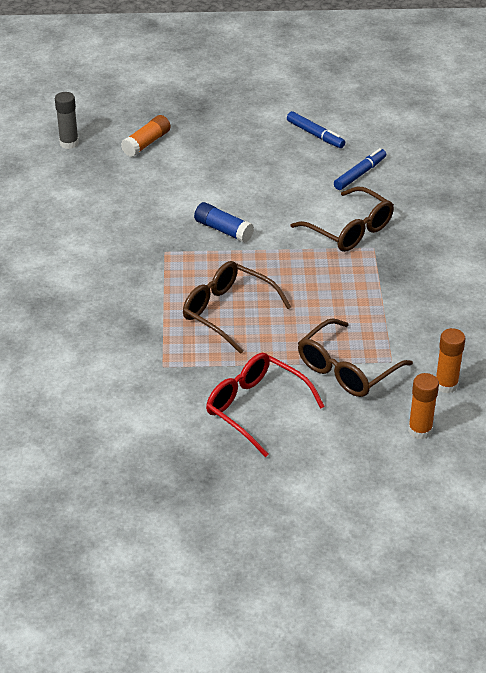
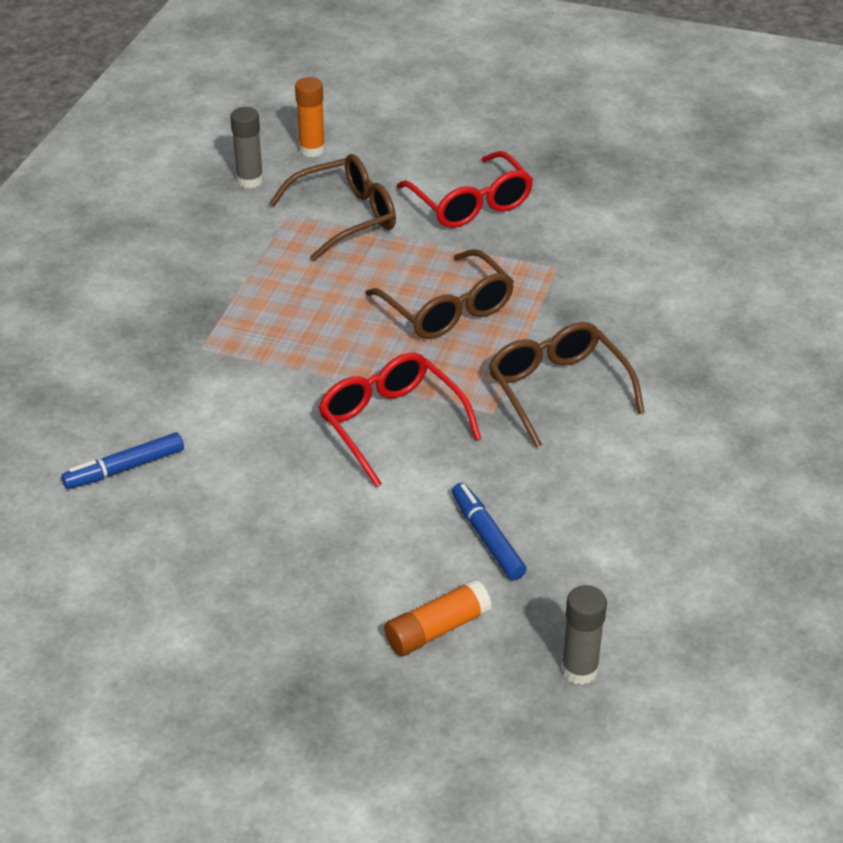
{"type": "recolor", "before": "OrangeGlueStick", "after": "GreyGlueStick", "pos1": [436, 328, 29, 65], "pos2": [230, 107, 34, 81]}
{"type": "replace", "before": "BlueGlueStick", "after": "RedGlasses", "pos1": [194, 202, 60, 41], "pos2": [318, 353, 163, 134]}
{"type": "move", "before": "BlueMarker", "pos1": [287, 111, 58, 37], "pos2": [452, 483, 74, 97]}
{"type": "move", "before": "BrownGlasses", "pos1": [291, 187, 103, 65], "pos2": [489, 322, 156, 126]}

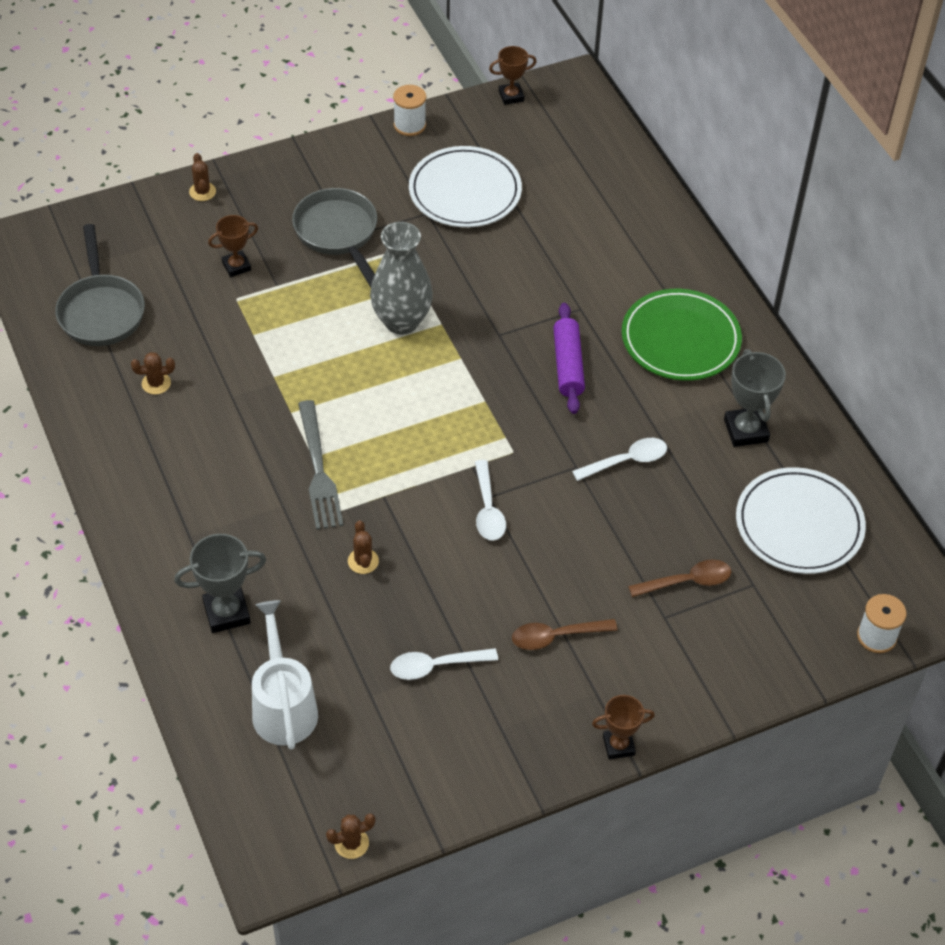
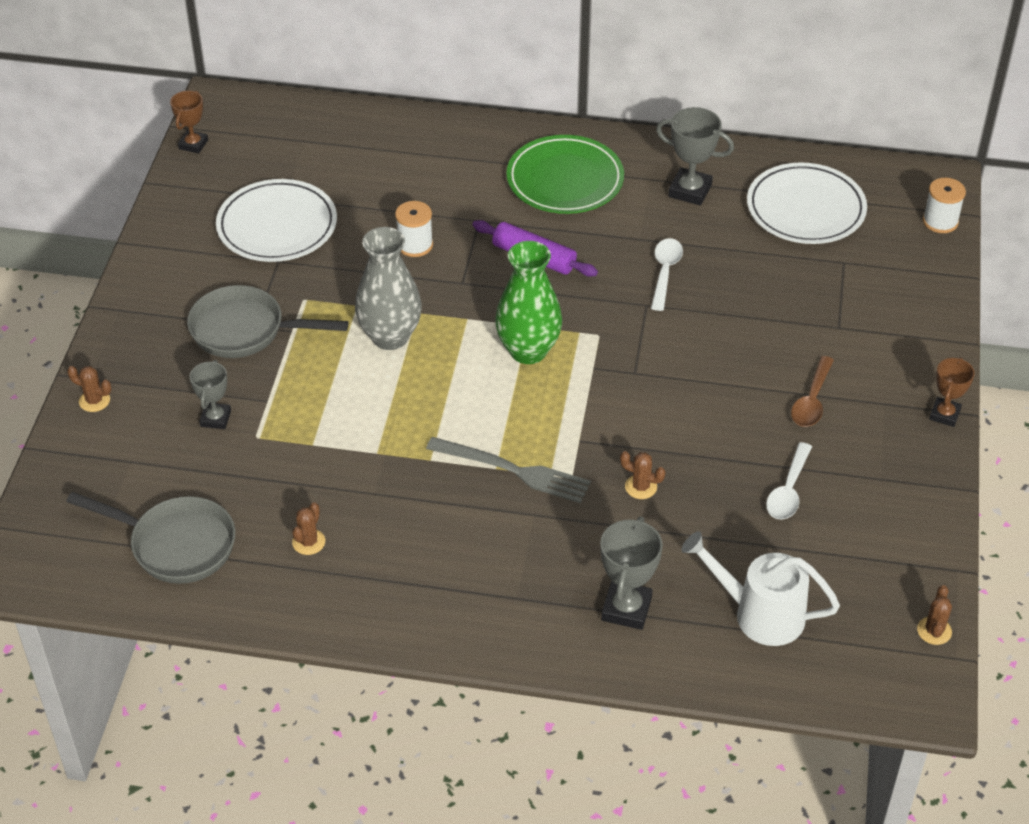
{"type": "recolor", "before": "BrownTrophy", "after": "GreyTrophy", "pos1": [208, 215, 50, 62], "pos2": [189, 360, 42, 69]}
{"type": "move", "before": "WhiteSpool", "pos1": [393, 85, 33, 51], "pos2": [395, 201, 38, 56]}
{"type": "insert", "after": "GreenVase", "pos2": [495, 241, 67, 123]}
{"type": "delete", "before": "WhiteSpoon", "pos1": [475, 460, 31, 81]}
{"type": "delete", "before": "BrownSpoon", "pos1": [628, 559, 103, 38]}

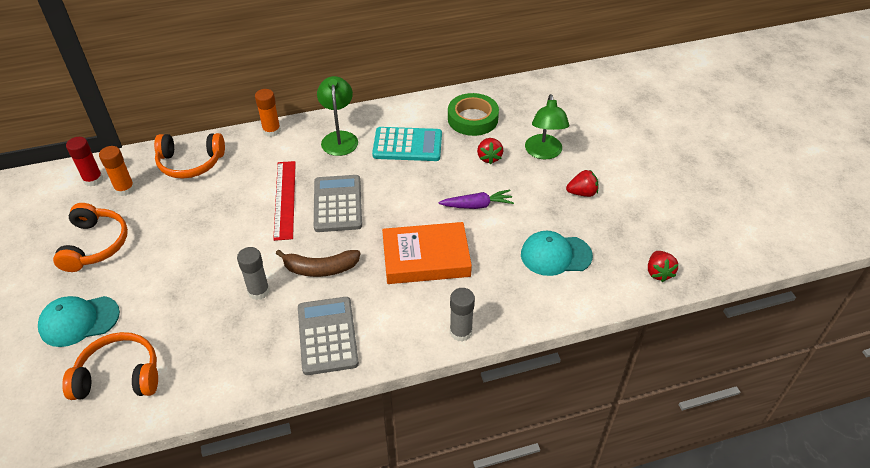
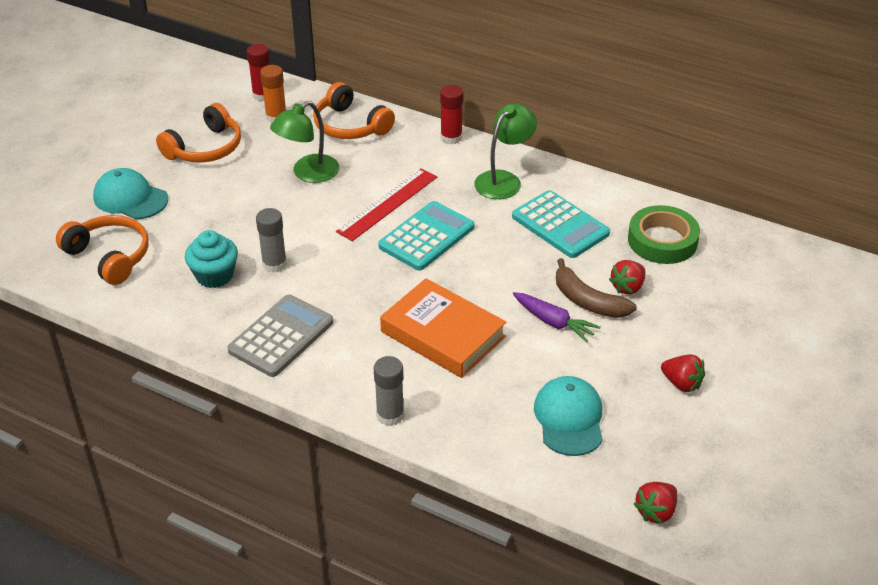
{"type": "insert", "after": "TurquoiseCupcake", "pos2": [185, 230, 53, 58]}
{"type": "move", "before": "GreenLamp", "pos1": [525, 94, 44, 65], "pos2": [270, 101, 69, 82]}
{"type": "recolor", "before": "GreyCalculator", "after": "TurquoiseCalculator", "pos1": [314, 175, 48, 57], "pos2": [378, 201, 97, 70]}
{"type": "recolor", "before": "OrangeGlueStick", "after": "RedGlueStick", "pos1": [255, 89, 26, 48], "pos2": [440, 85, 23, 59]}
{"type": "rotate", "before": "TurquoiseCap", "pos1": [521, 231, 72, 45], "pos2": [534, 376, 69, 80], "turn": 45}
{"type": "move", "before": "BrownBanana", "pos1": [276, 250, 85, 27], "pos2": [556, 258, 81, 60]}

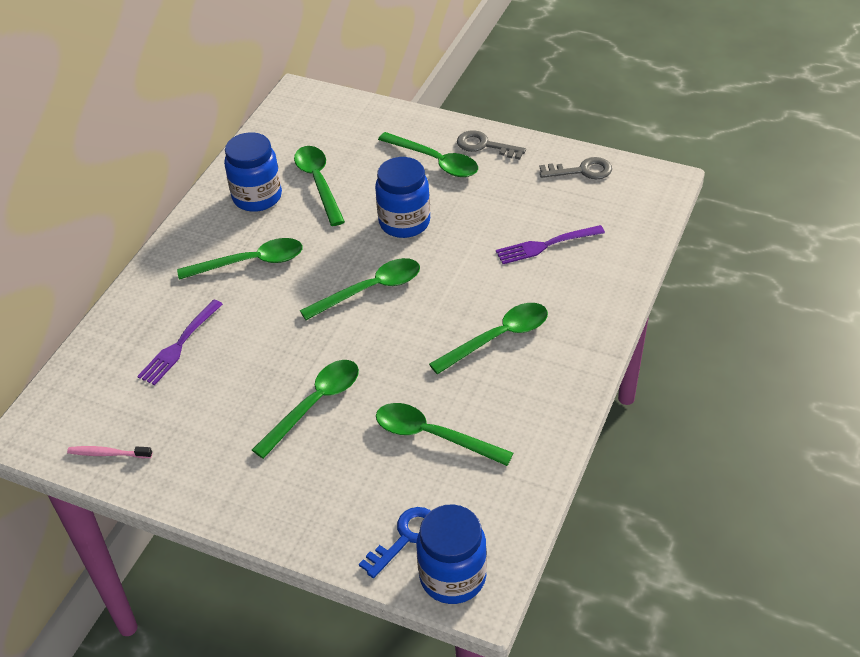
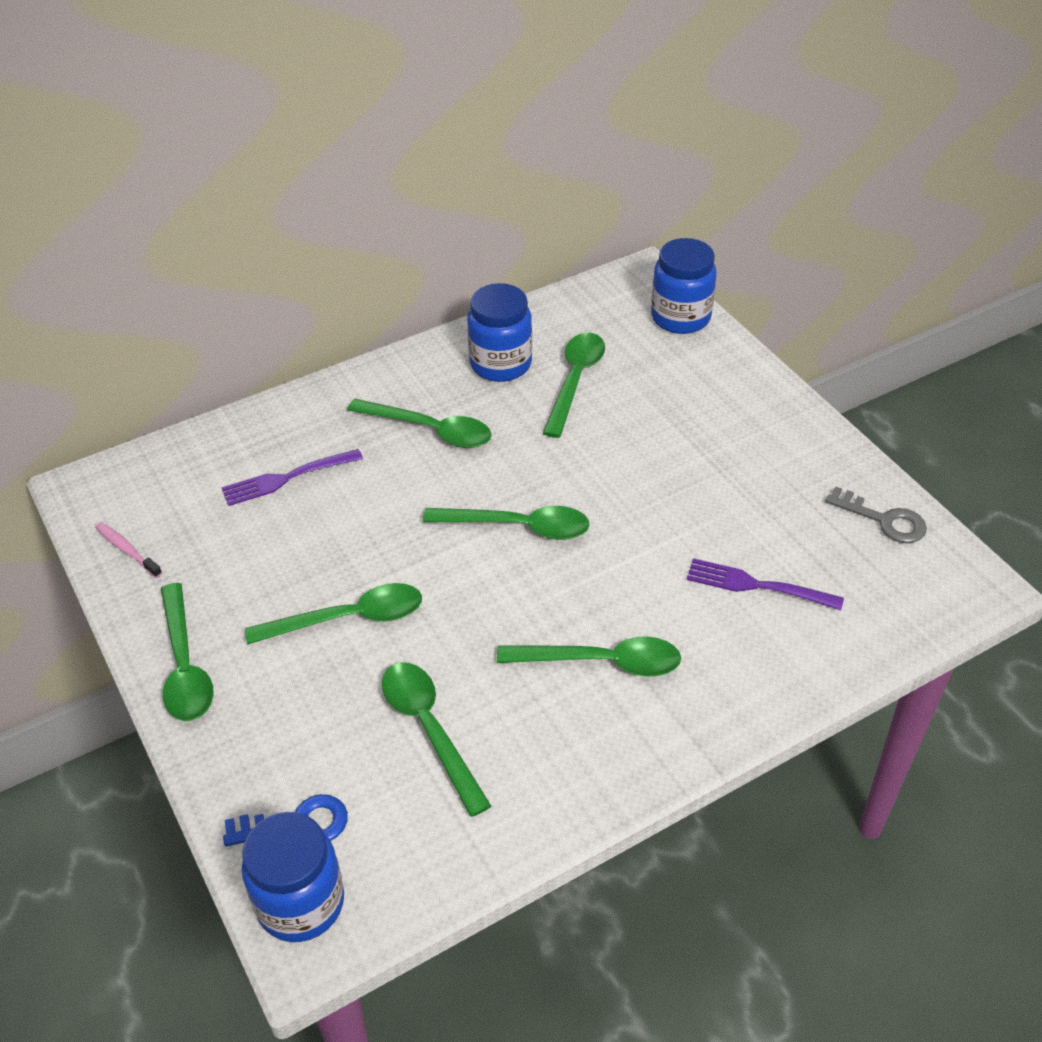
{"type": "move", "before": "GreenSpoon", "pos1": [378, 132, 100, 45], "pos2": [161, 583, 53, 138]}
{"type": "move", "before": "BlueJar", "pos1": [375, 157, 55, 81], "pos2": [651, 238, 66, 96]}
{"type": "delete", "before": "GreyKey", "pos1": [457, 130, 69, 30]}

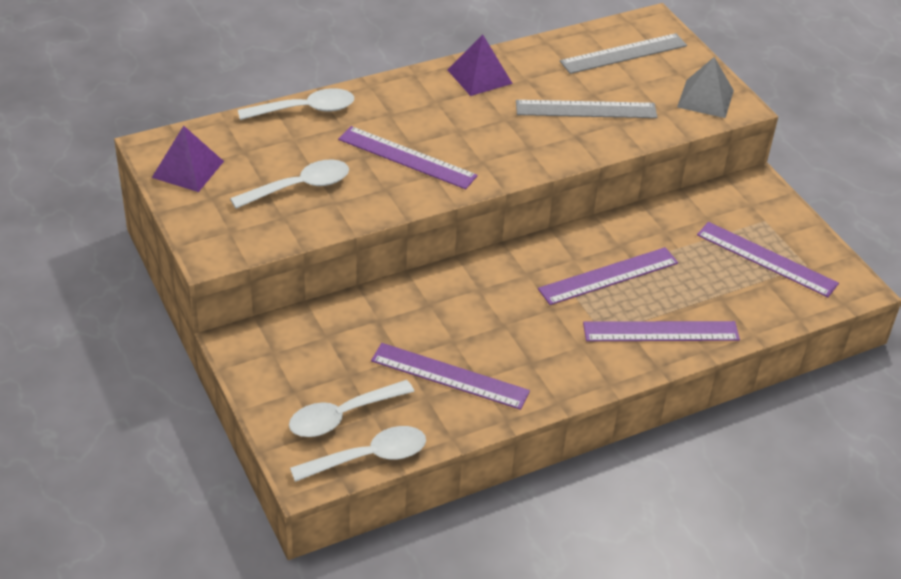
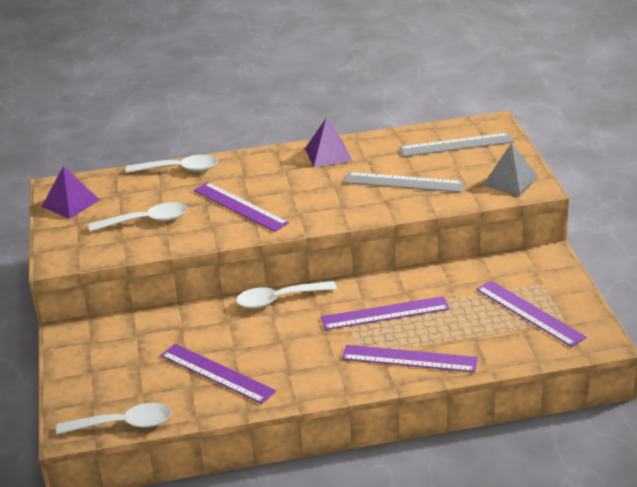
{"type": "move", "before": "WhiteSpoon", "pos1": [289, 380, 125, 57], "pos2": [236, 281, 101, 27]}

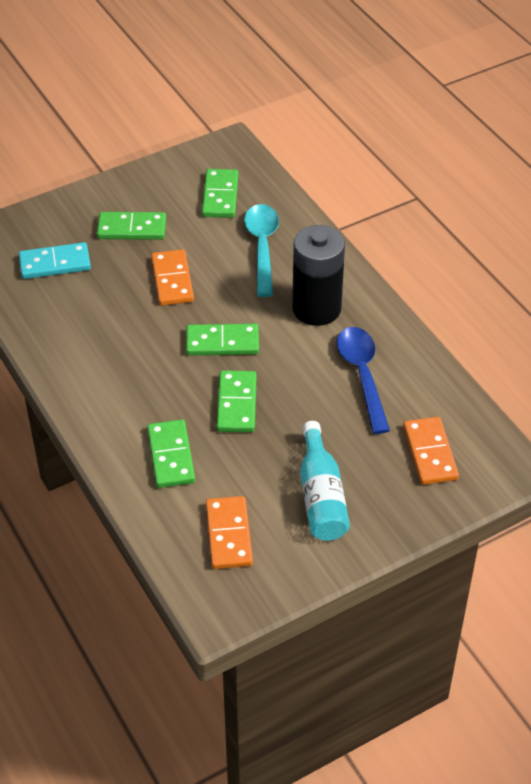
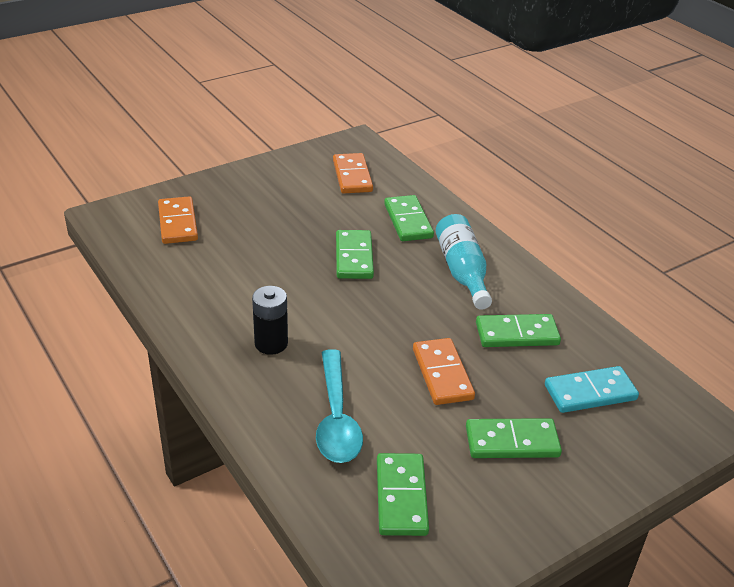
{"type": "resize", "before": "BlackBattery", "pos1": [292, 225, 53, 101], "pos2": [252, 286, 36, 69], "scale": 0.59}
{"type": "move", "before": "TurquoiseBottle", "pos1": [300, 421, 50, 120], "pos2": [436, 214, 56, 96]}
{"type": "move", "before": "GreenDomino", "pos1": [186, 324, 73, 32], "pos2": [476, 314, 85, 33]}
{"type": "delete", "before": "BlueSpoon", "pos1": [337, 327, 53, 107]}

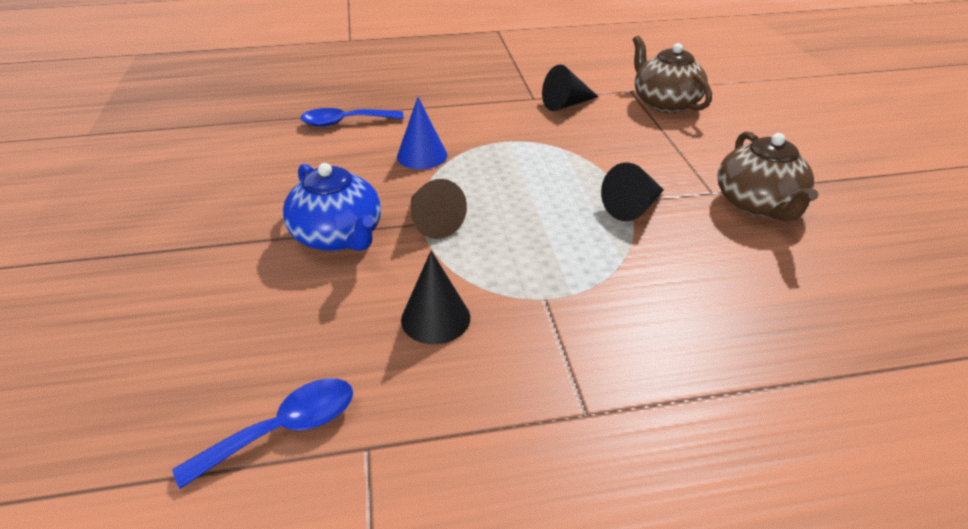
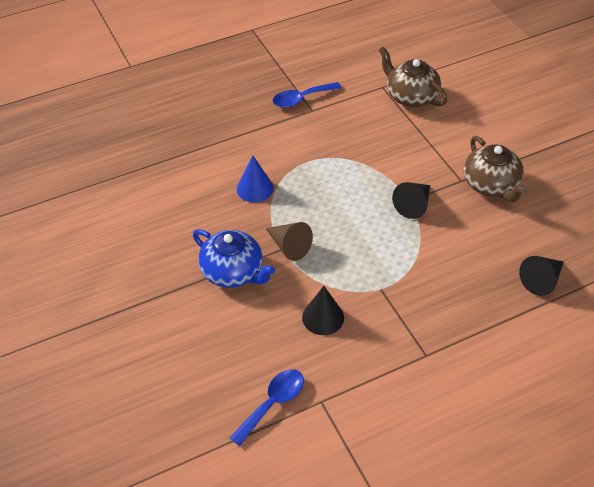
{"type": "move", "before": "BlueSpoon", "pos1": [300, 108, 103, 19], "pos2": [272, 82, 70, 26]}
{"type": "move", "before": "BlackCone", "pos1": [542, 64, 57, 47], "pos2": [519, 256, 45, 40]}

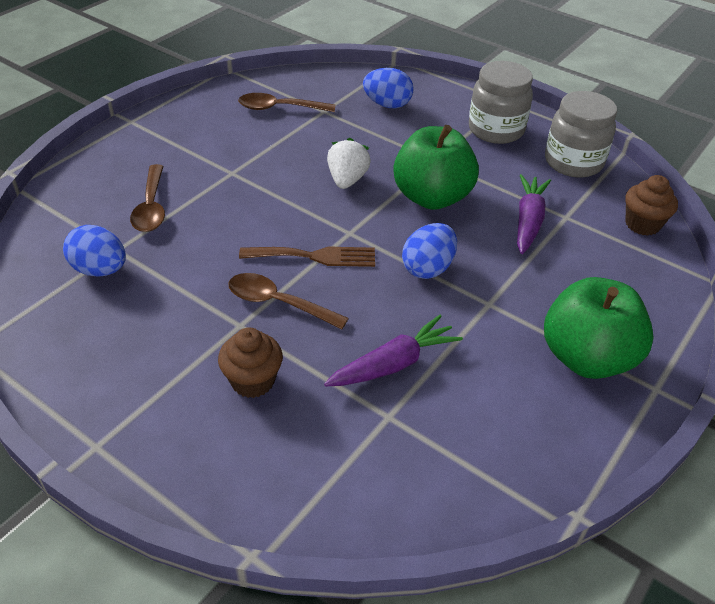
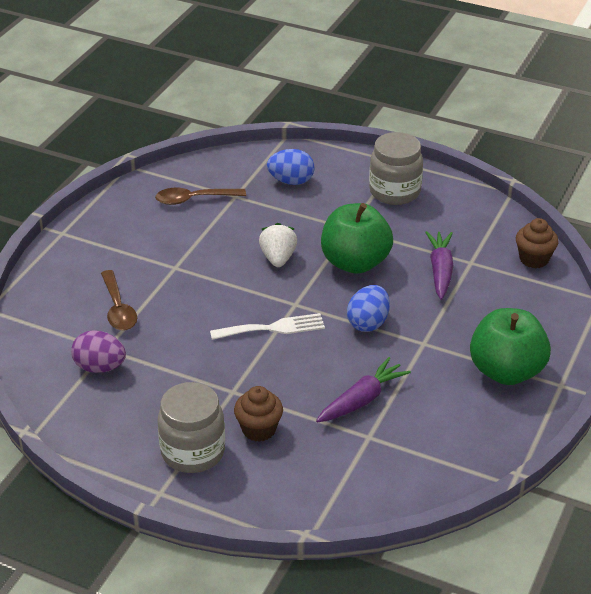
{"type": "recolor", "before": "BlueEgg", "after": "PurpleEgg", "pos1": [63, 225, 63, 52], "pos2": [71, 330, 55, 43]}
{"type": "move", "before": "GreyJar", "pos1": [545, 91, 72, 86], "pos2": [158, 382, 67, 91]}
{"type": "recolor", "before": "BrownFork", "after": "WhiteFork", "pos1": [239, 246, 136, 21], "pos2": [210, 313, 115, 27]}
{"type": "delete", "before": "BrownSpoon", "pos1": [228, 273, 121, 56]}

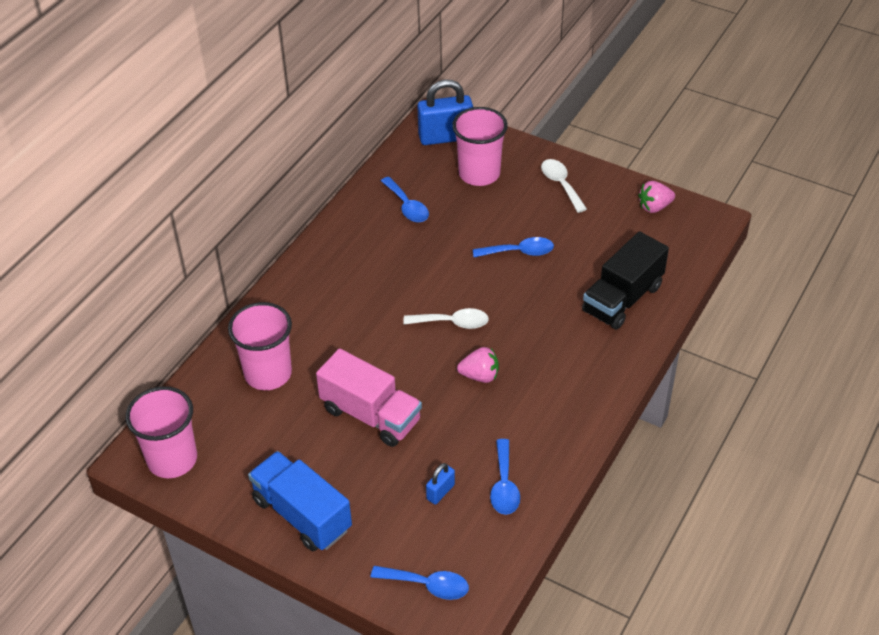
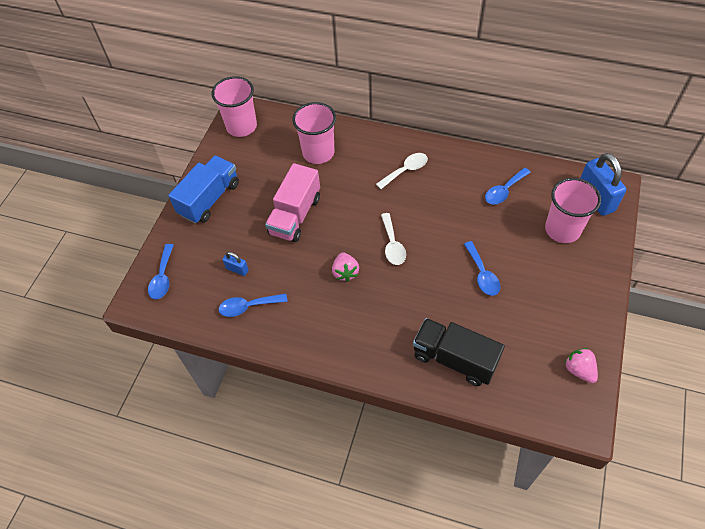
{"type": "move", "before": "WhiteSpoon", "pos1": [541, 159, 46, 54], "pos2": [376, 153, 52, 36]}

